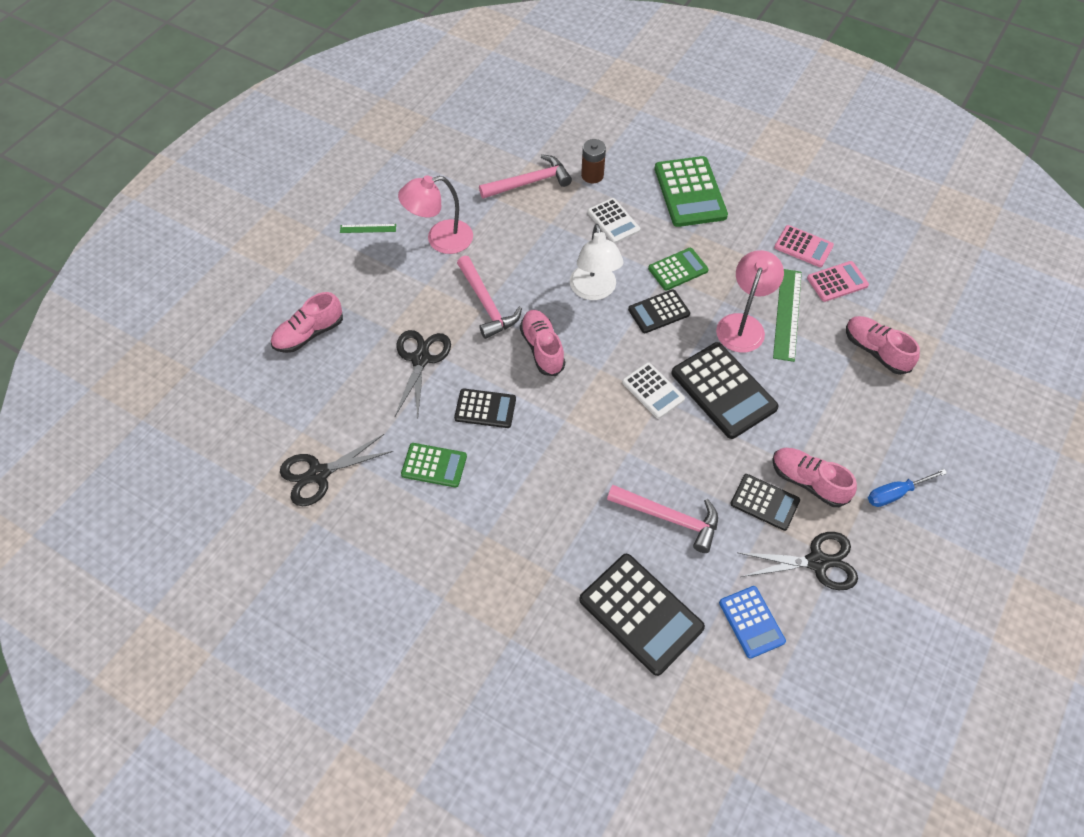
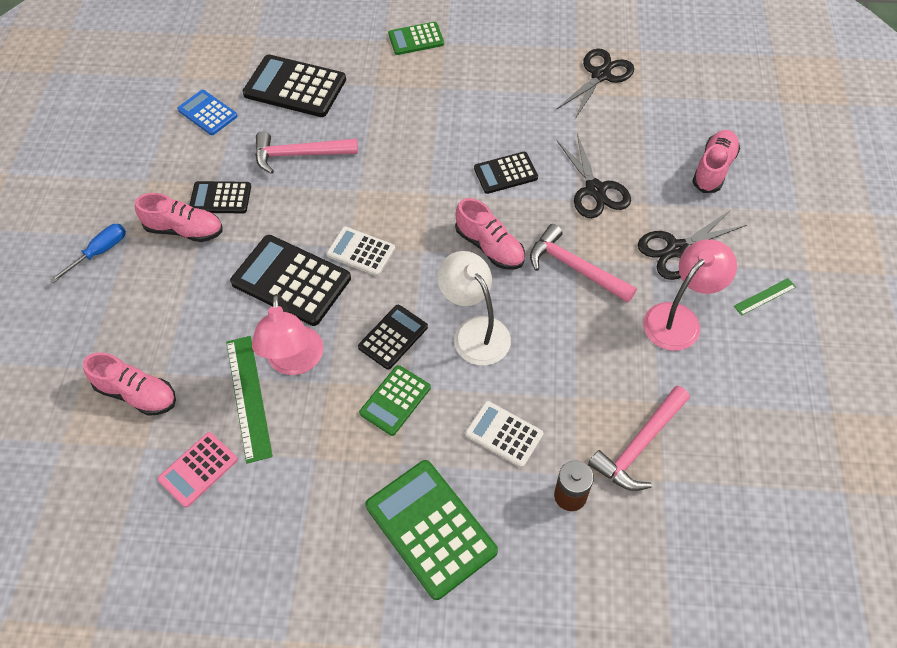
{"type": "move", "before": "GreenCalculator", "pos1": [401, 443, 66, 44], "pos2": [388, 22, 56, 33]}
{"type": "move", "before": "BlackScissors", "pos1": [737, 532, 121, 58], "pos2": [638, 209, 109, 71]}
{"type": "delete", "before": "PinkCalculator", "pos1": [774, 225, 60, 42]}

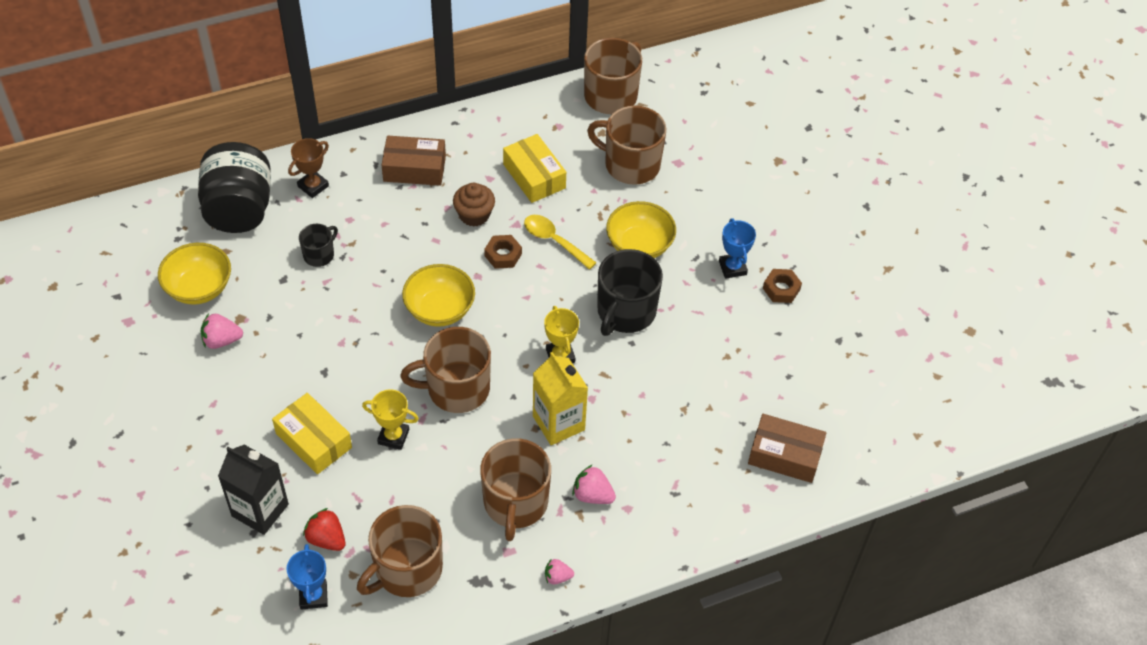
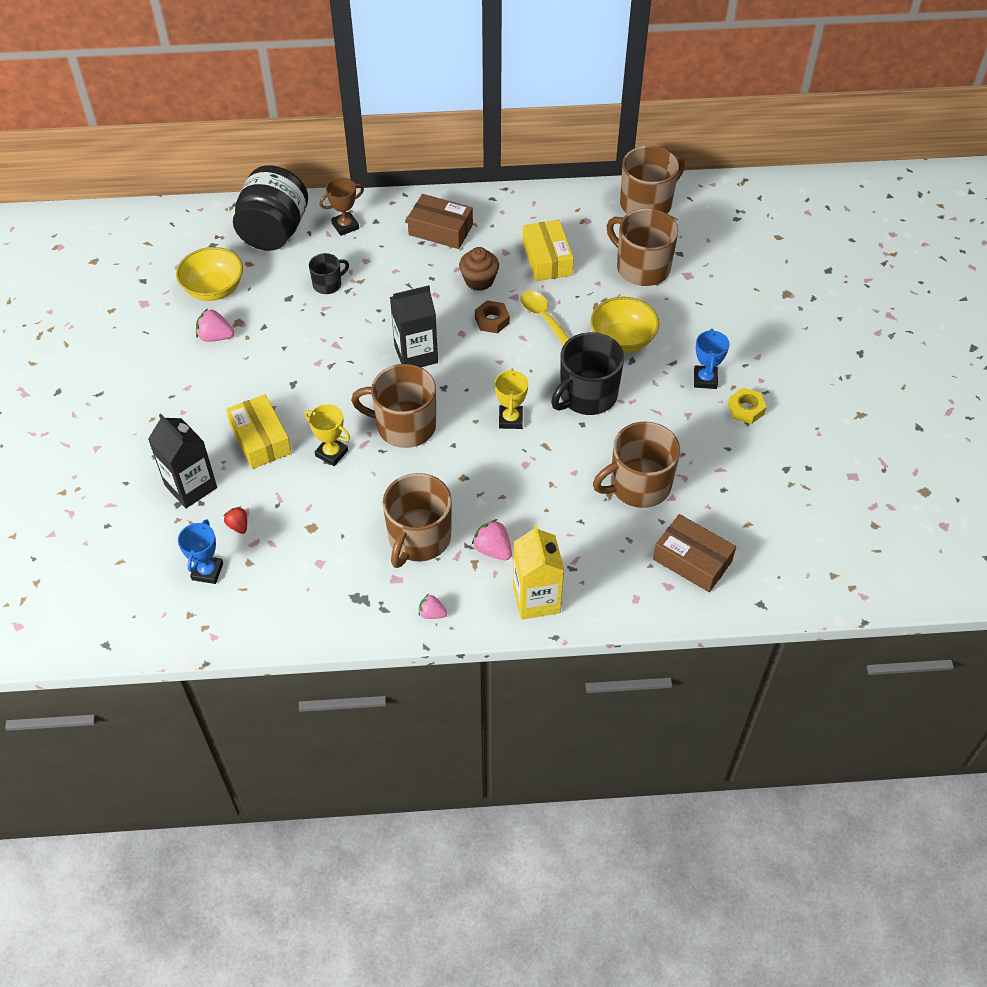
{"type": "resize", "before": "RedStrawberry", "pos1": [303, 508, 42, 43], "pos2": [224, 507, 23, 27], "scale": 0.66}
{"type": "replace", "before": "YellowBowl", "after": "BlackCarton", "pos1": [402, 264, 73, 63], "pos2": [390, 285, 48, 82]}
{"type": "move", "before": "YellowCarton", "pos1": [533, 352, 55, 93], "pos2": [513, 524, 51, 96]}
{"type": "move", "before": "BrownMug", "pos1": [357, 505, 86, 92], "pos2": [593, 422, 87, 86]}
{"type": "recolor", "before": "BrownNut", "after": "YellowNut", "pos1": [763, 269, 39, 34], "pos2": [728, 388, 38, 36]}

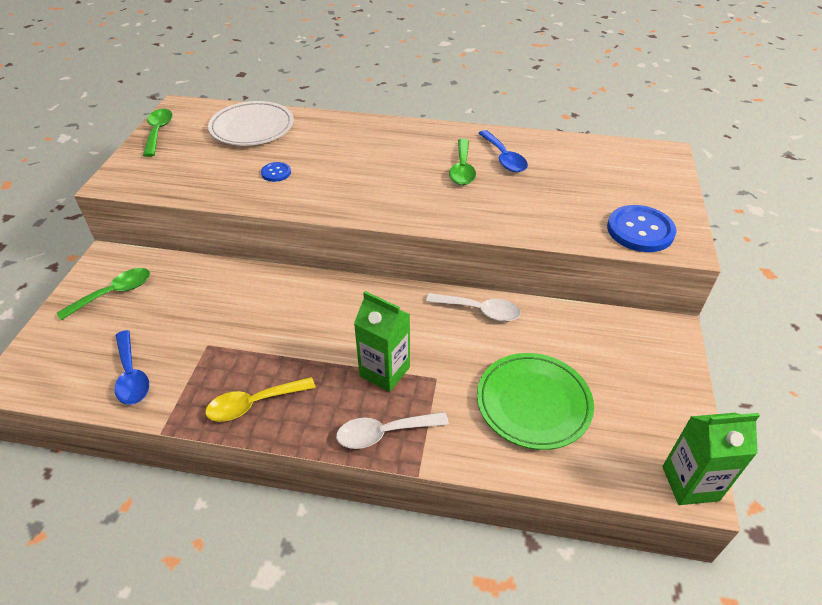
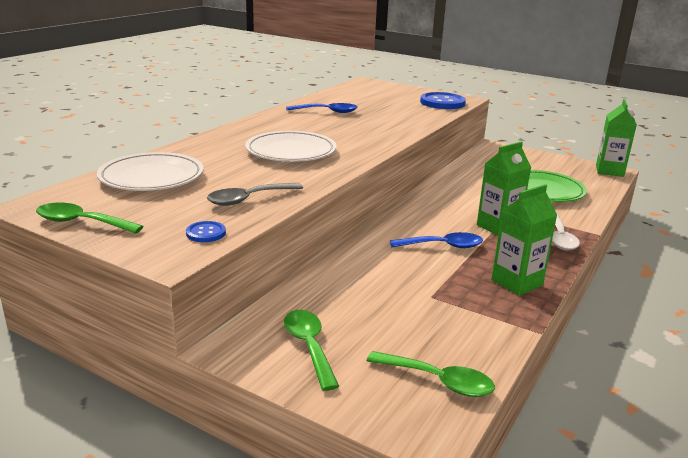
{"type": "move", "before": "BlueButton", "pos1": [261, 162, 30, 20], "pos2": [186, 221, 40, 21]}
{"type": "insert", "after": "GreySpoon", "pos2": [207, 183, 96, 23]}
{"type": "insert", "after": "WhitePlate", "pos2": [245, 131, 92, 31]}
{"type": "move", "before": "GreenSpoon", "pos1": [449, 139, 27, 46], "pos2": [367, 351, 128, 46]}
{"type": "move", "before": "BlueSpoon", "pos1": [115, 330, 34, 75], "pos2": [390, 232, 93, 16]}
{"type": "replace", "before": "YellowSpoon", "after": "GreenCarton", "pos1": [205, 377, 110, 45], "pos2": [491, 184, 66, 112]}
{"type": "delete", "before": "WhiteSpoon", "pos1": [426, 293, 95, 29]}

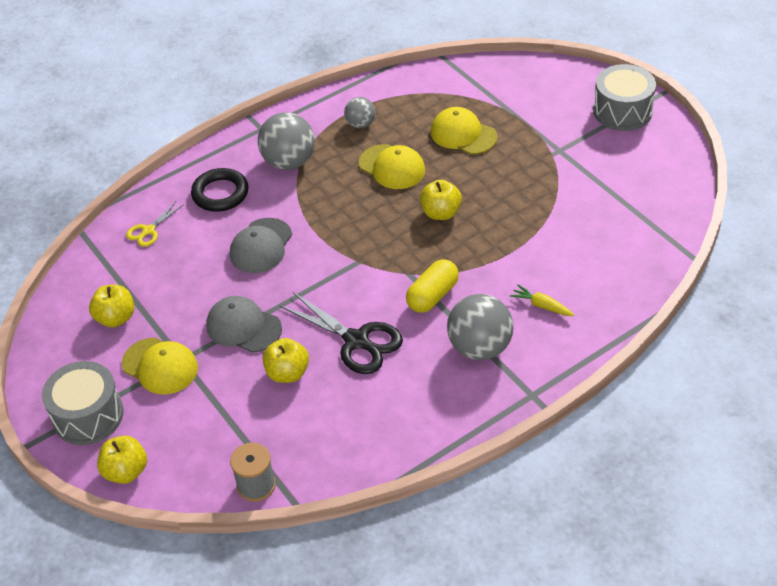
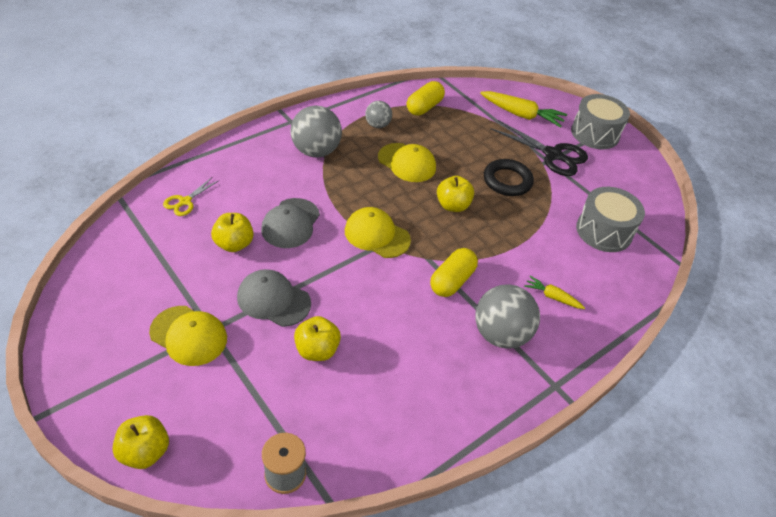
{"type": "move", "before": "YellowApple", "pos1": [89, 284, 45, 43], "pos2": [211, 213, 43, 39]}
{"type": "move", "before": "YellowCap", "pos1": [431, 107, 67, 47], "pos2": [345, 207, 66, 51]}
{"type": "insert", "after": "YellowCapsule", "pos2": [407, 81, 38, 35]}
{"type": "insert", "after": "YellowCarrot", "pos2": [480, 91, 87, 37]}
{"type": "move", "before": "BlackRing", "pos1": [191, 168, 57, 44], "pos2": [484, 159, 50, 37]}
{"type": "move", "before": "BlackScissors", "pos1": [280, 292, 123, 82], "pos2": [490, 120, 98, 56]}
{"type": "move", "before": "GreyDrum", "pos1": [42, 361, 82, 84], "pos2": [576, 187, 69, 65]}

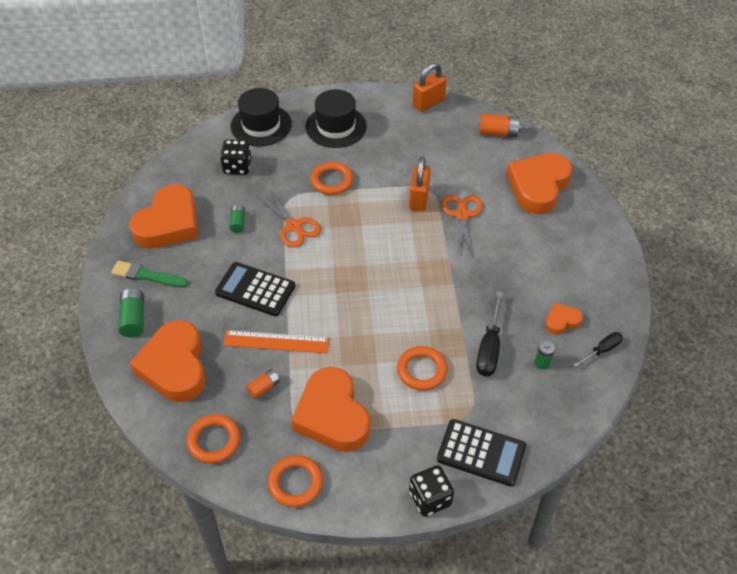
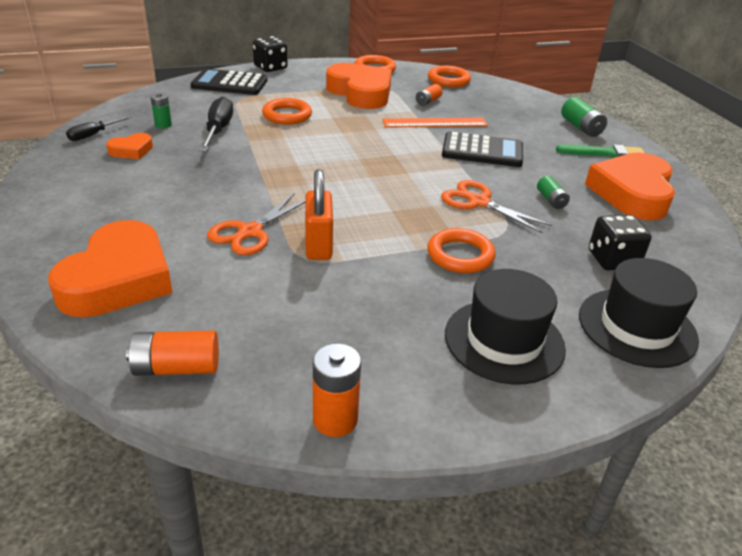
{"type": "rotate", "before": "OrangeScissors", "pos1": [442, 195, 41, 63], "pos2": [207, 193, 98, 62], "turn": 45}
{"type": "replace", "before": "OrangePadlock", "after": "OrangeBattery", "pos1": [413, 63, 33, 49], "pos2": [313, 343, 48, 94]}
{"type": "delete", "before": "OrangeHeart", "pos1": [130, 320, 76, 82]}

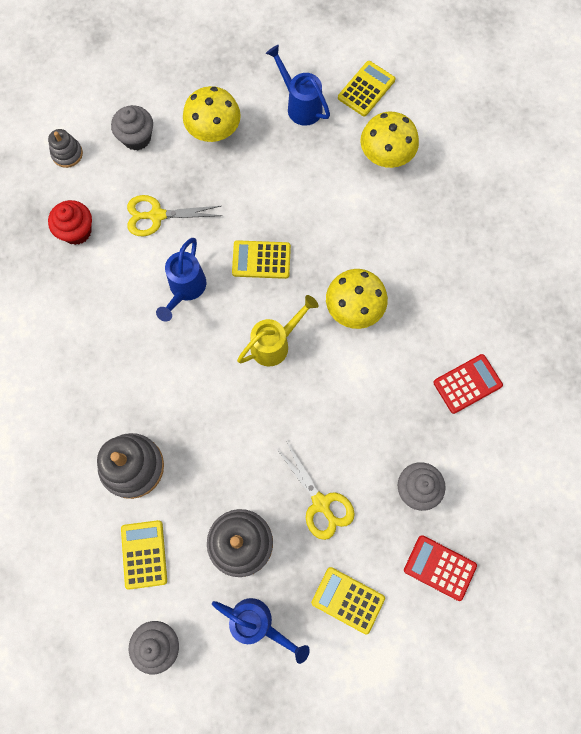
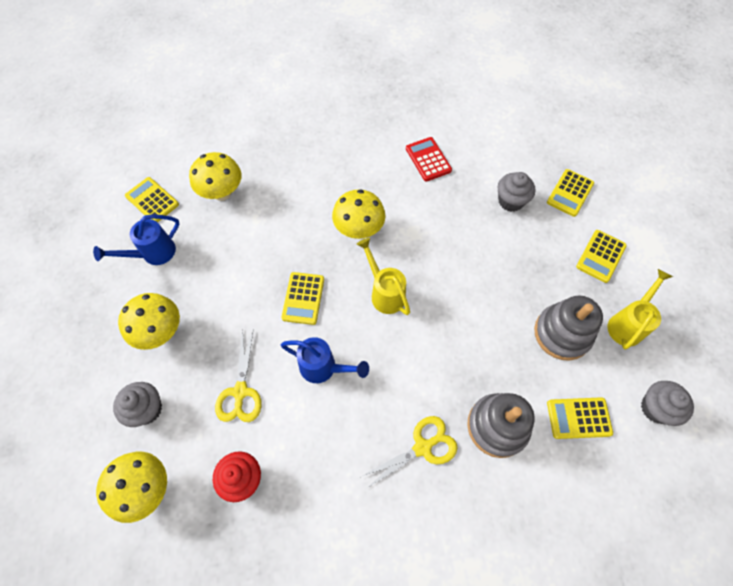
{"type": "replace", "before": "GreyStackingToy", "after": "YellowMushroom", "pos1": [48, 129, 35, 39], "pos2": [96, 452, 71, 71]}
{"type": "move", "before": "YellowScissors", "pos1": [276, 442, 79, 98], "pos2": [361, 416, 97, 73]}
{"type": "recolor", "before": "RedCalculator", "after": "YellowCalculator", "pos1": [404, 535, 73, 66], "pos2": [547, 169, 47, 48]}
{"type": "recolor", "before": "BlueWateringCan", "after": "YellowWateringCan", "pos1": [212, 598, 98, 66], "pos2": [608, 269, 65, 80]}

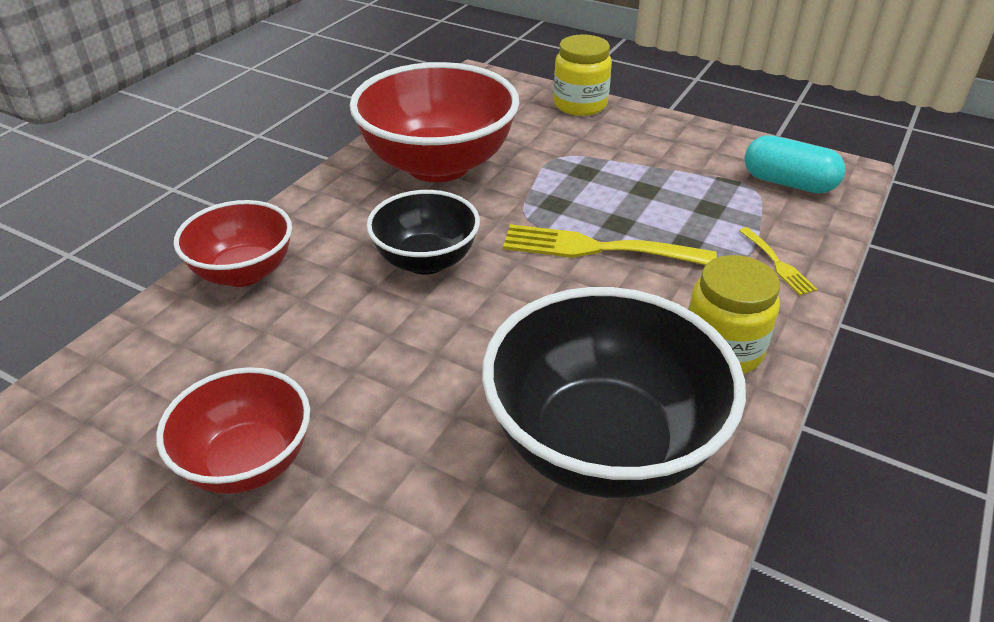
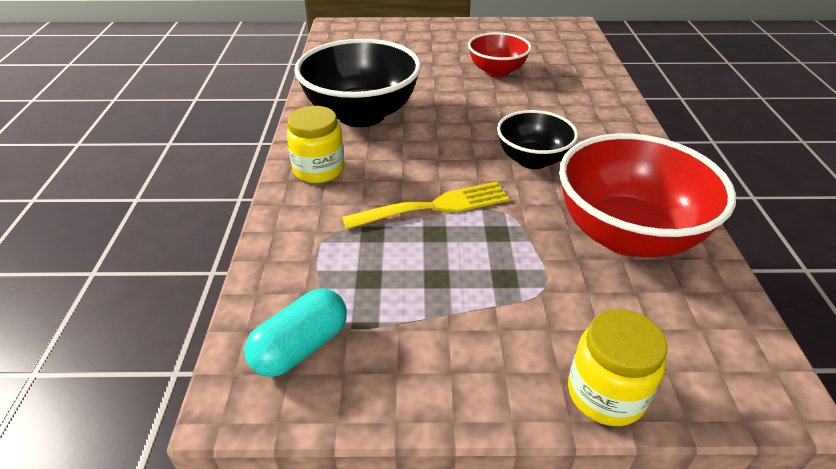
{"type": "rotate", "before": "TurquoiseCapsule", "pos1": [744, 135, 101, 59], "pos2": [244, 288, 103, 89], "turn": -45}
{"type": "delete", "before": "RedBowl", "pos1": [174, 200, 118, 87]}
{"type": "delete", "before": "YellowFork", "pos1": [739, 227, 79, 68]}

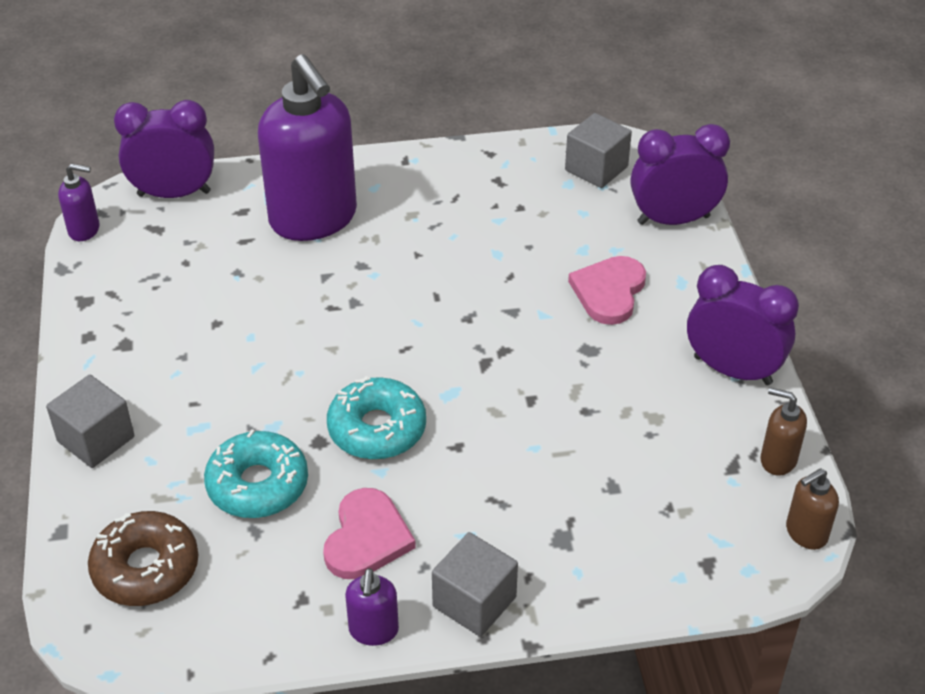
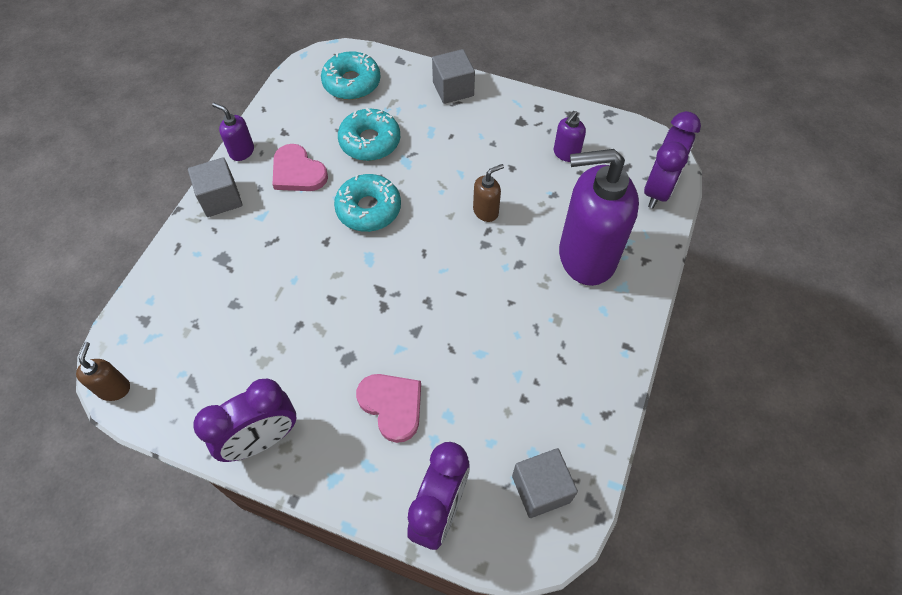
{"type": "recolor", "before": "BrownDonut", "after": "TurquoiseDonut", "pos1": [88, 511, 111, 95], "pos2": [321, 51, 60, 49]}
{"type": "move", "before": "BrownSoapDispenser", "pos1": [761, 387, 46, 89], "pos2": [473, 164, 31, 58]}
{"type": "move", "before": "PurpleSoapDispenser", "pos1": [58, 163, 41, 78], "pos2": [554, 111, 32, 51]}

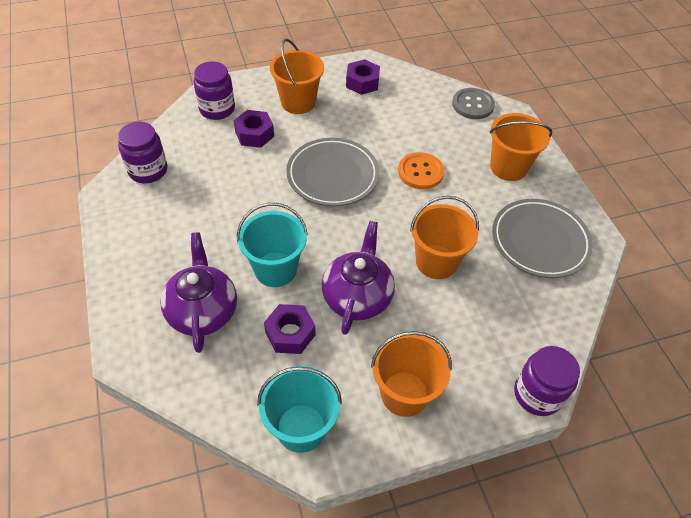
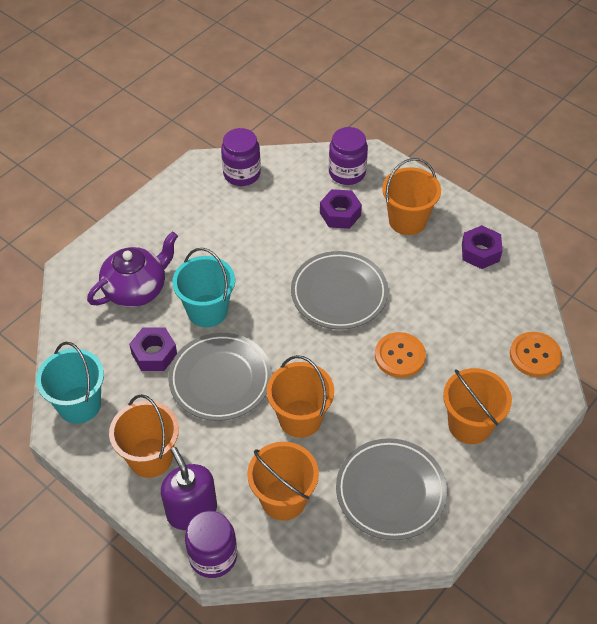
{"type": "insert", "after": "PurpleSoapDispenser", "pos2": [161, 447, 56, 83]}
{"type": "replace", "before": "PurpleTeapot", "after": "GreyPlate", "pos1": [322, 221, 73, 114], "pos2": [168, 333, 104, 88]}
{"type": "insert", "after": "OrangeBucket", "pos2": [247, 442, 72, 78]}
{"type": "recolor", "before": "GreyButton", "after": "OrangeButton", "pos1": [452, 88, 43, 31], "pos2": [510, 332, 52, 45]}

